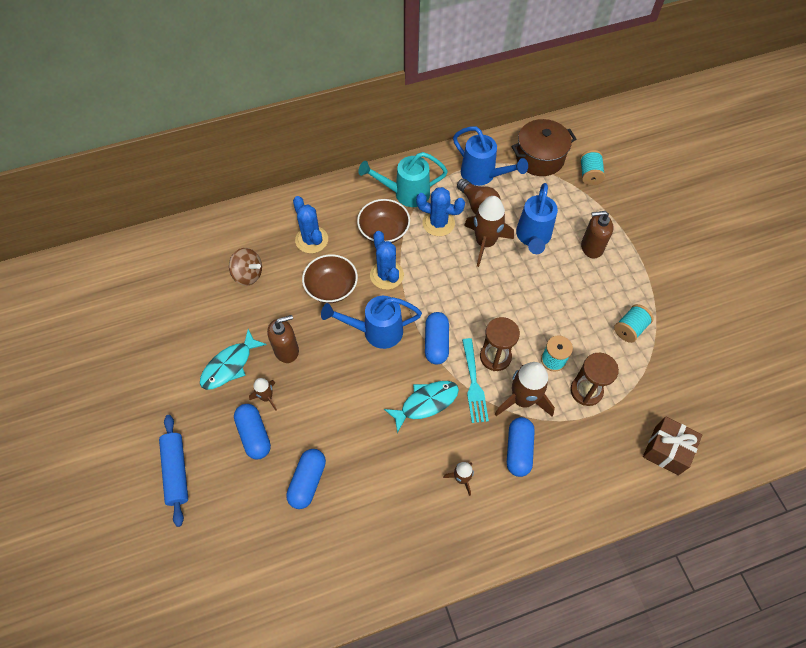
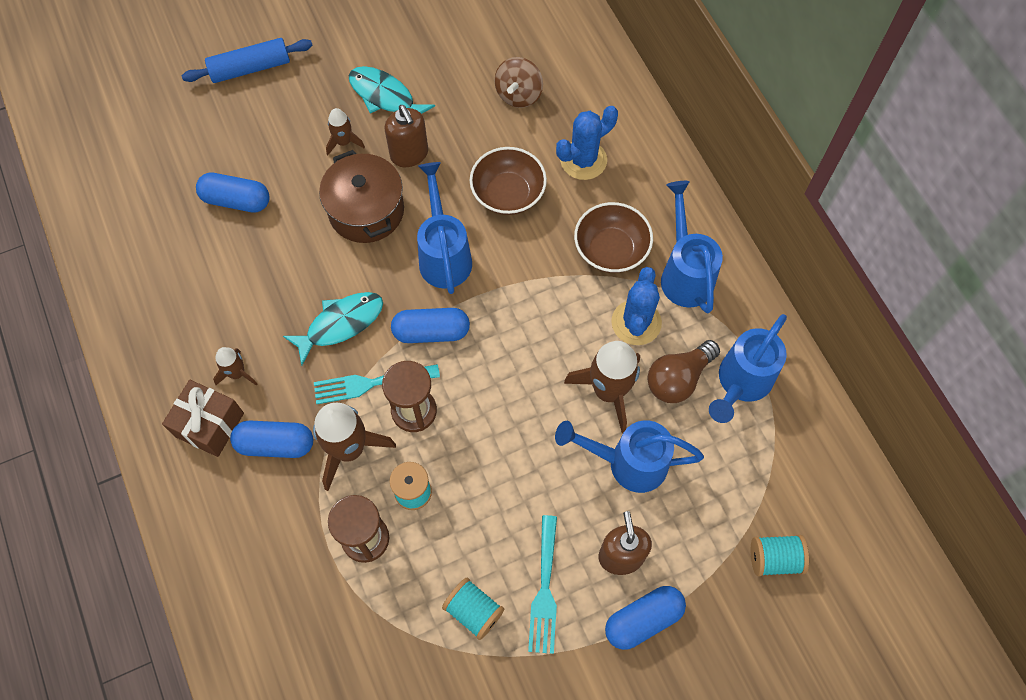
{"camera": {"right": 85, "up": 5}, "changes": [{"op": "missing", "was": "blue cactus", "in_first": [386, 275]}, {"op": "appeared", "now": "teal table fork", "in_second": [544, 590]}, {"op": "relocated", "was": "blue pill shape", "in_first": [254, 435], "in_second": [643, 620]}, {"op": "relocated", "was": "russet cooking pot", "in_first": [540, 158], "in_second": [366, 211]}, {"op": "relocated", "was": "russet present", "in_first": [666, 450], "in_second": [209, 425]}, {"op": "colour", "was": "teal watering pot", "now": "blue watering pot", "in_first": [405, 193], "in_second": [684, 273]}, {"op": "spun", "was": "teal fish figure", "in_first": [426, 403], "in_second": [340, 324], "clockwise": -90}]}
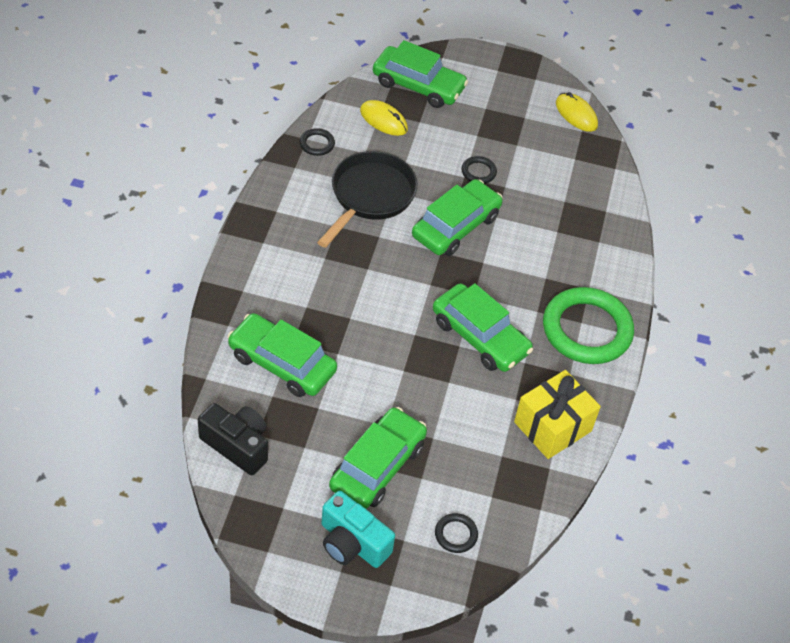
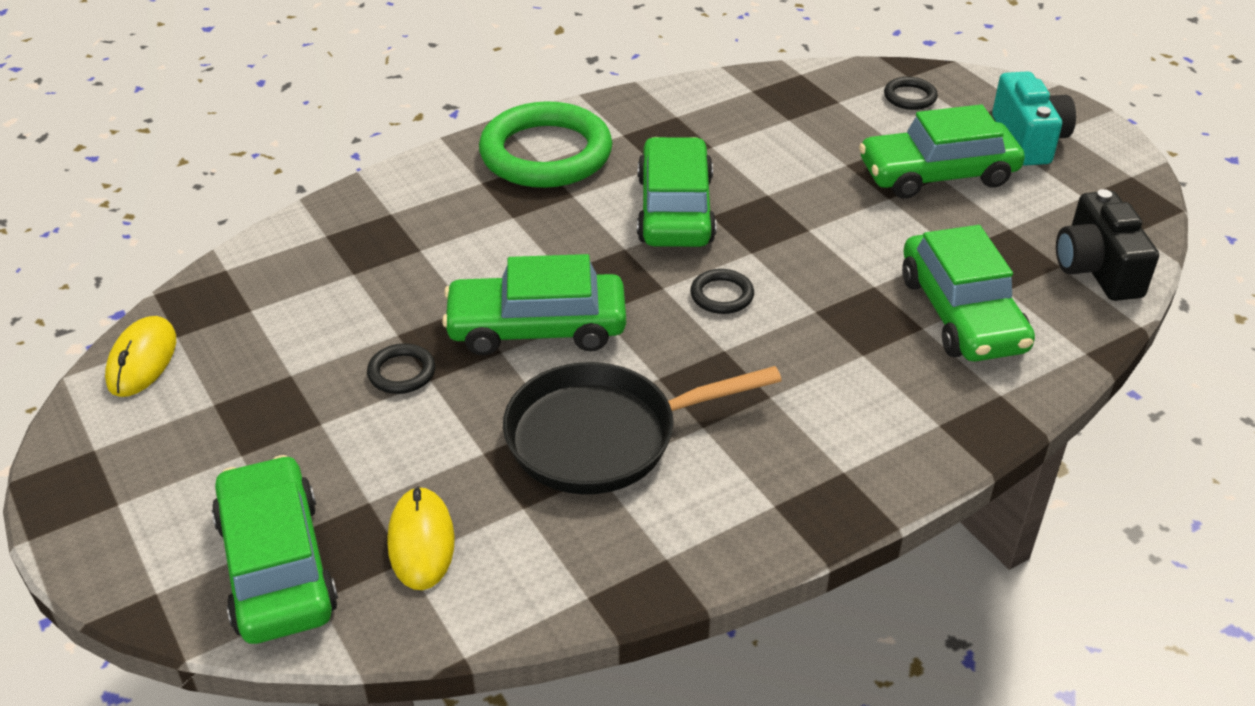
{"camera": {"right": -130, "up": -10}, "changes": [{"op": "missing", "was": "yellow present", "in_first": [552, 426]}, {"op": "relocated", "was": "black hoop", "in_first": [317, 144], "in_second": [722, 295]}]}
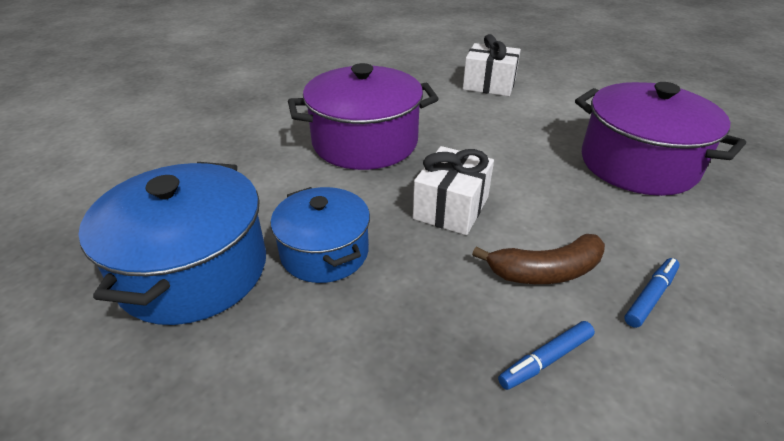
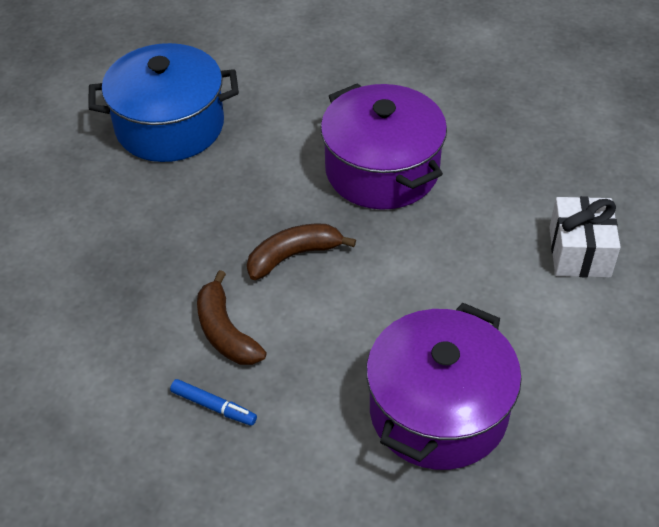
{"camera": {"right": 75, "up": 10}, "changes": [{"op": "missing", "was": "blue cooking pot", "in_first": [324, 252]}, {"op": "missing", "was": "blue marker", "in_first": [546, 360]}, {"op": "exchanged", "was": "pure white present", "now": "russet toy banana", "in_first": [451, 208], "in_second": [293, 256]}]}
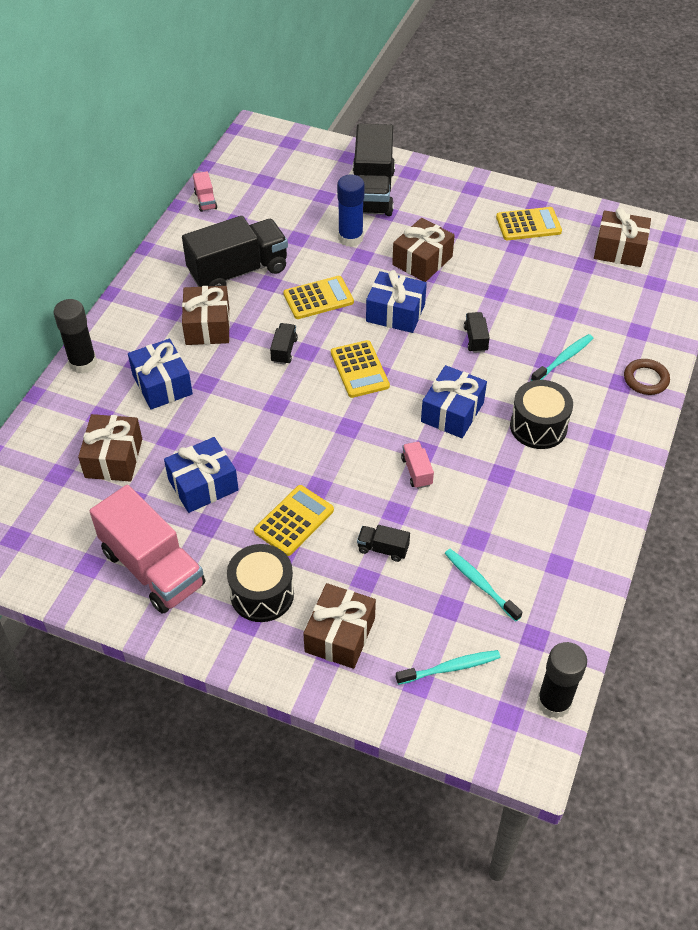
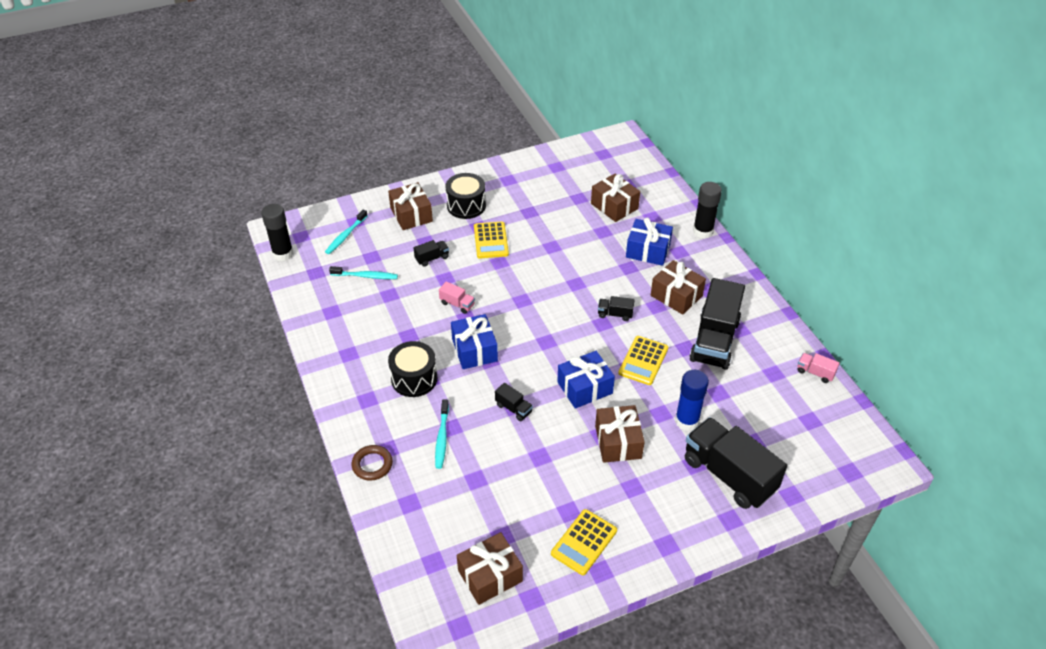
{"camera": {"right": 135, "up": -5}, "changes": [{"op": "missing", "was": "rosy lorry", "in_first": [153, 568]}, {"op": "missing", "was": "blue present", "in_first": [203, 485]}, {"op": "missing", "was": "yellow calculator", "in_first": [359, 369]}, {"op": "spun", "was": "black lorry", "in_first": [284, 350], "in_second": [615, 314], "clockwise": 135}]}
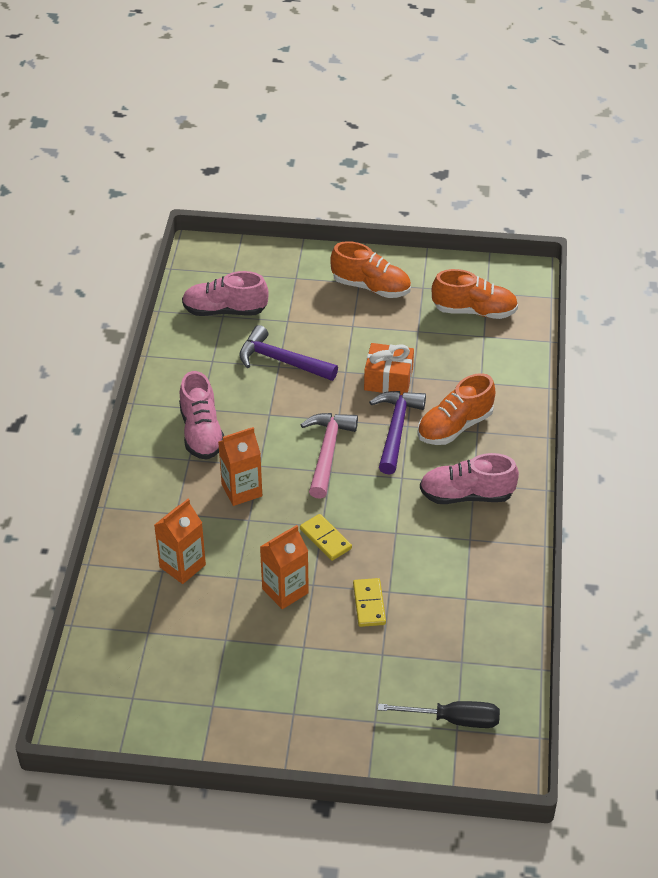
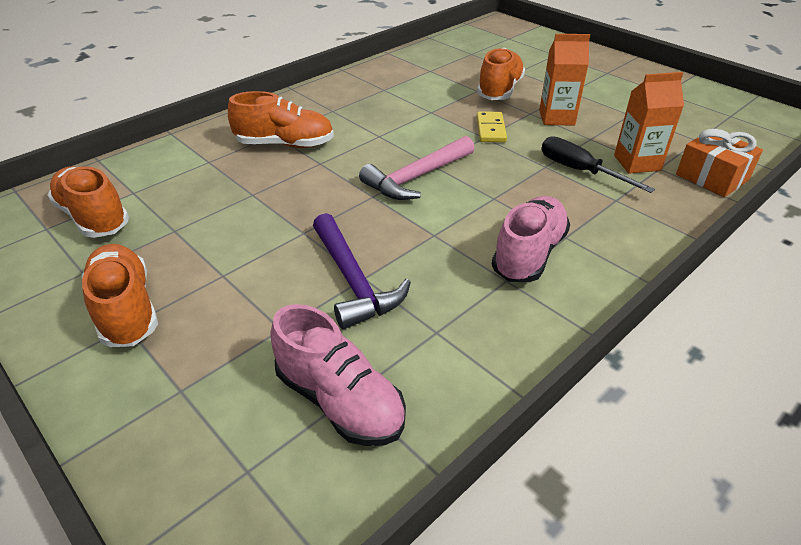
{"camera": {"right": -140, "up": -5}, "changes": [{"op": "missing", "was": "orange-coloured milk carton", "in_first": [241, 490]}, {"op": "missing", "was": "royal purple claw hammer", "in_first": [396, 429]}, {"op": "missing", "was": "rosy lace-up shoe", "in_first": [466, 495]}, {"op": "relocated", "was": "orange-coloured present", "in_first": [388, 379], "in_second": [712, 177]}, {"op": "relocated", "was": "black flat screwdriver", "in_first": [453, 719], "in_second": [580, 171]}, {"op": "exchanged", "was": "yellow domino tile", "now": "orange-coloured lace-up shoe", "in_first": [369, 604], "in_second": [499, 90]}]}
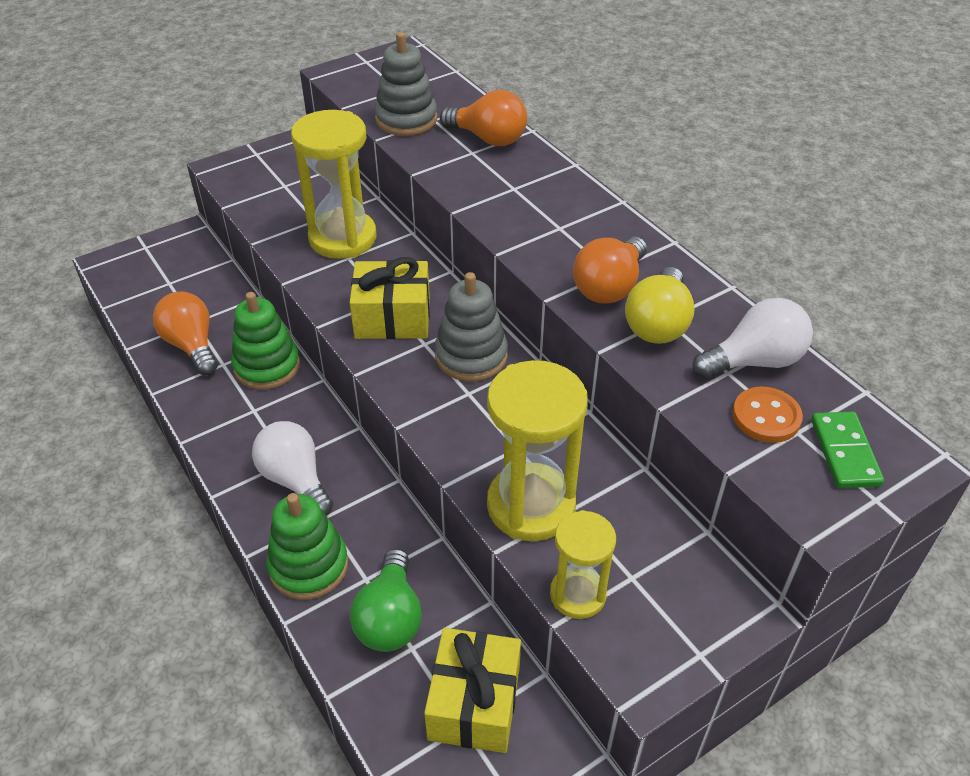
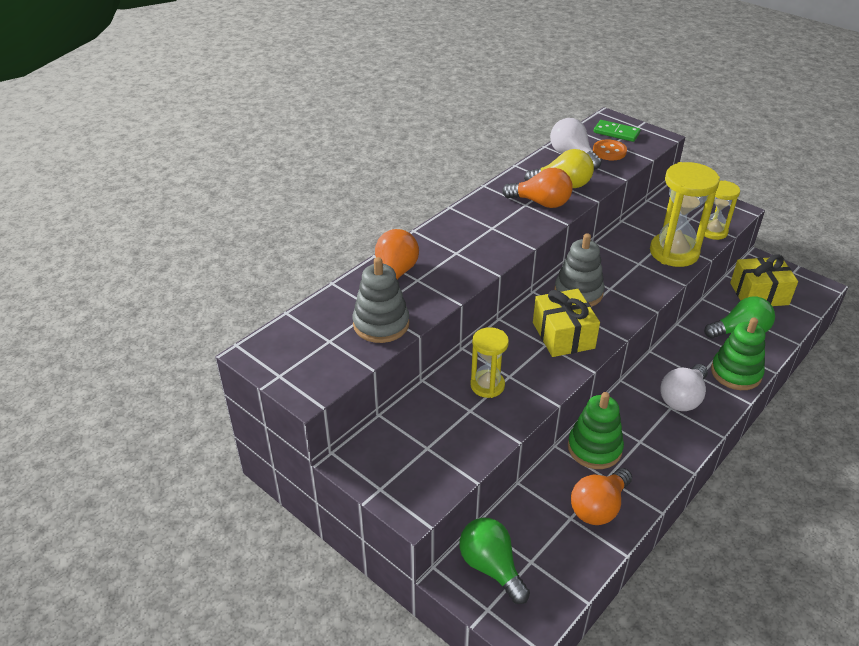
{"camera": {"right": -105, "up": -5}, "changes": [{"op": "appeared", "now": "leaf-green lightbulb", "in_second": [491, 567]}, {"op": "spun", "was": "leaf-green domino tile", "in_first": [845, 452], "in_second": [616, 133], "clockwise": 45}, {"op": "size", "was": "yellow sandglass", "in_first": [342, 238], "in_second": [487, 385], "ratio": 0.59}]}
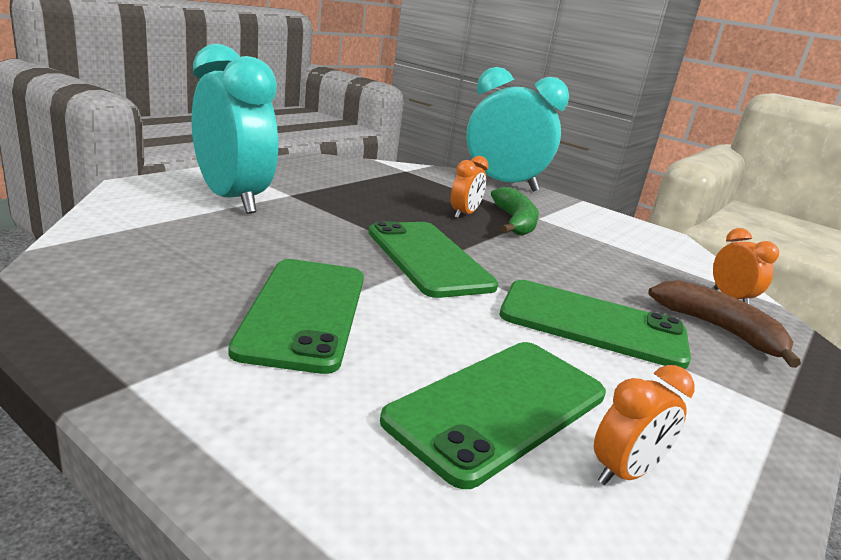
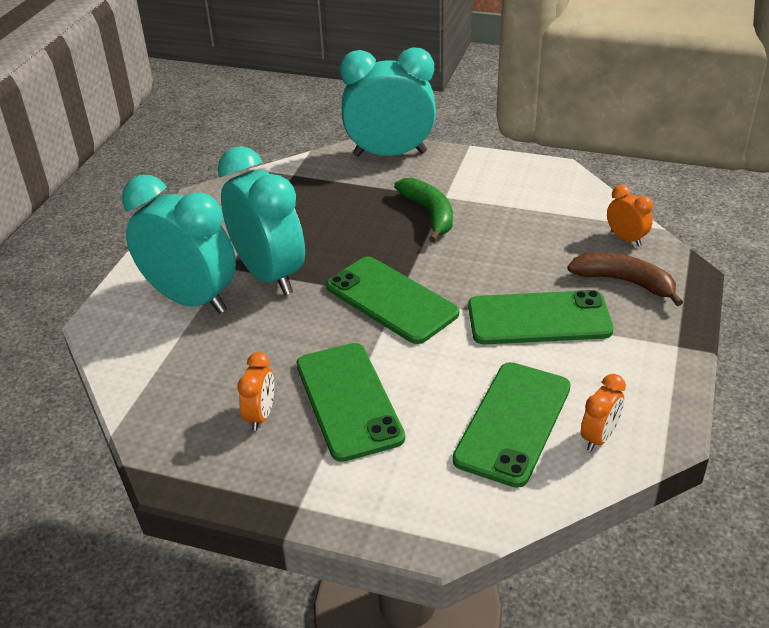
{"camera": {"right": -15, "up": 15}, "changes": [{"op": "appeared", "now": "teal clock", "in_second": [269, 275]}, {"op": "relocated", "was": "orange-coloured clock", "in_first": [464, 214], "in_second": [260, 415]}]}
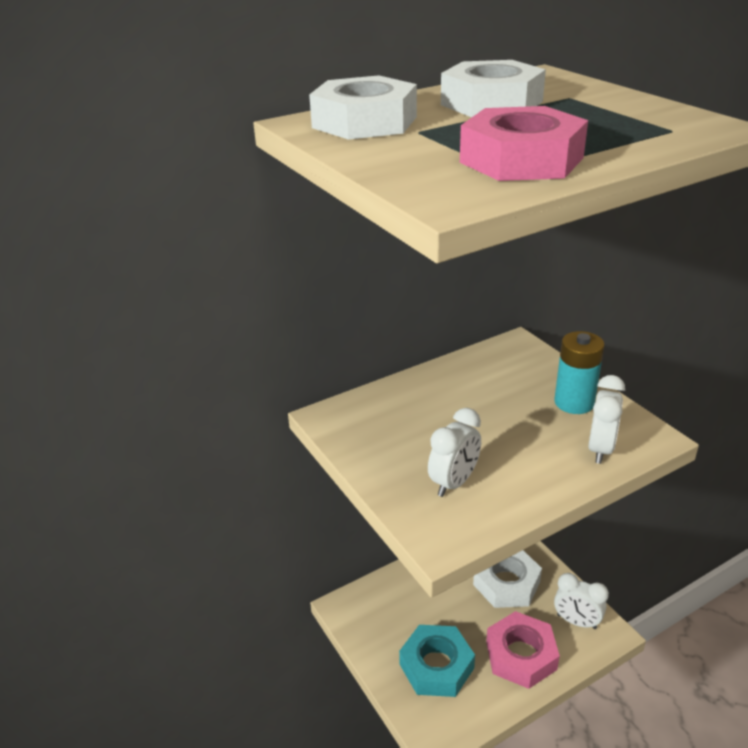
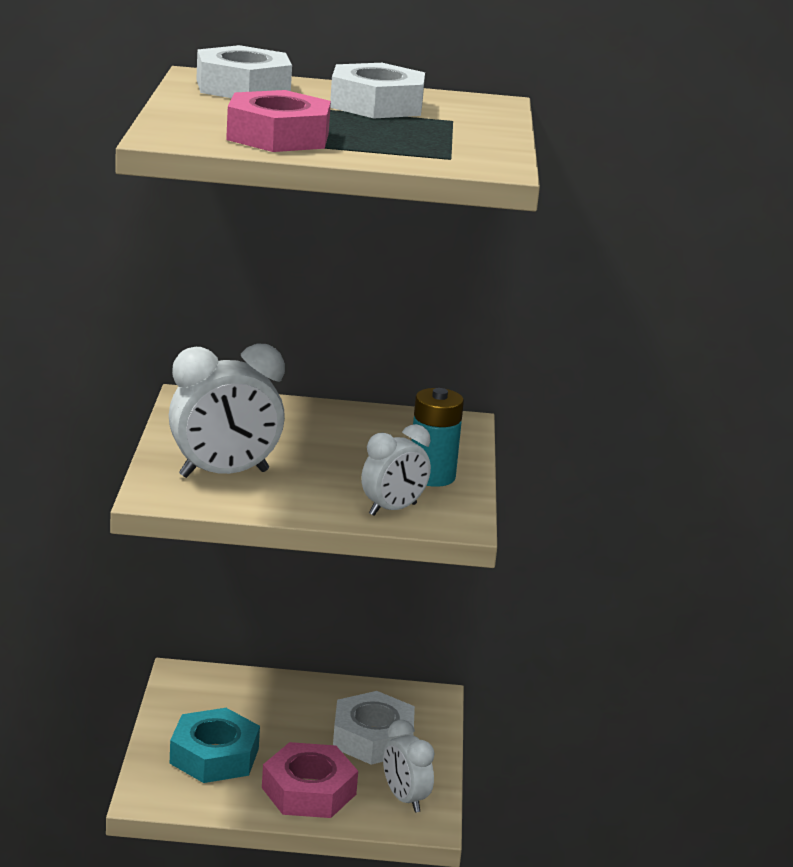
{"camera": {"right": 30, "up": -10}, "changes": [{"op": "size", "was": "pure white clock", "in_first": [454, 483], "in_second": [224, 474], "ratio": 1.59}]}
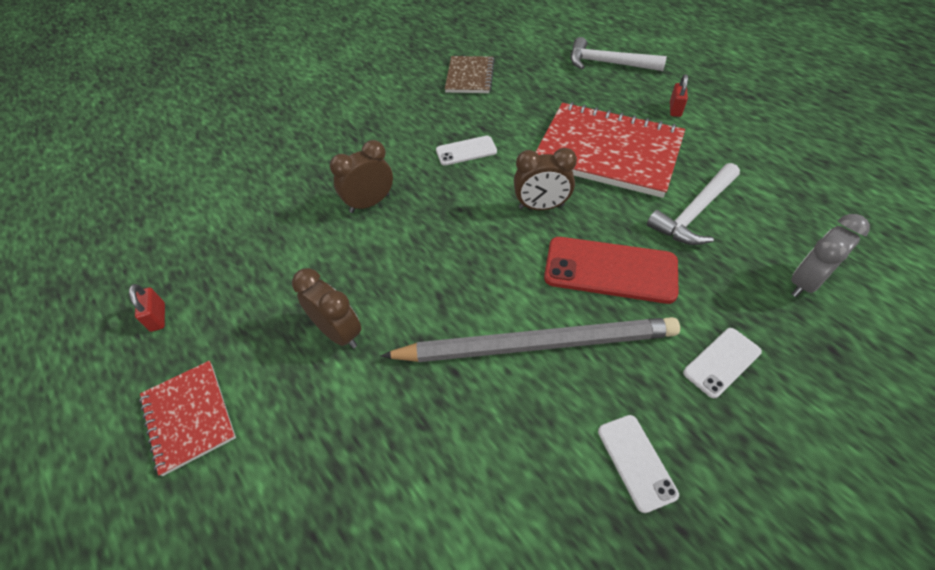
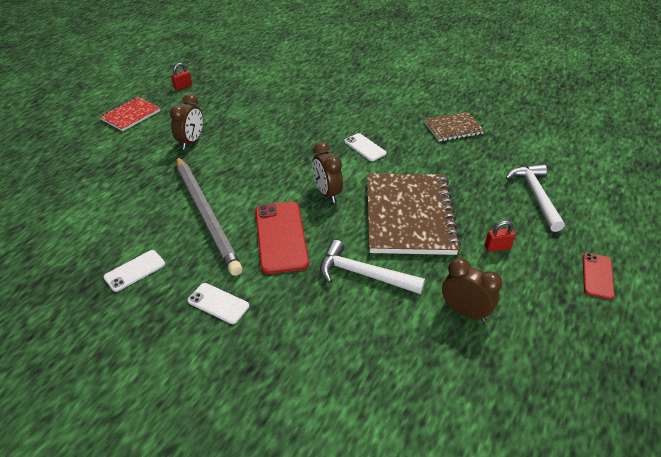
{"camera": {"right": 65, "up": -10}, "changes": [{"op": "missing", "was": "ash-grey clock", "in_first": [805, 282]}, {"op": "appeared", "now": "crimson mobile phone", "in_second": [597, 276]}, {"op": "relocated", "was": "russet clock", "in_first": [369, 203], "in_second": [465, 311]}, {"op": "colour", "was": "crimson notebook", "now": "russet notebook", "in_first": [608, 152], "in_second": [409, 215]}]}
